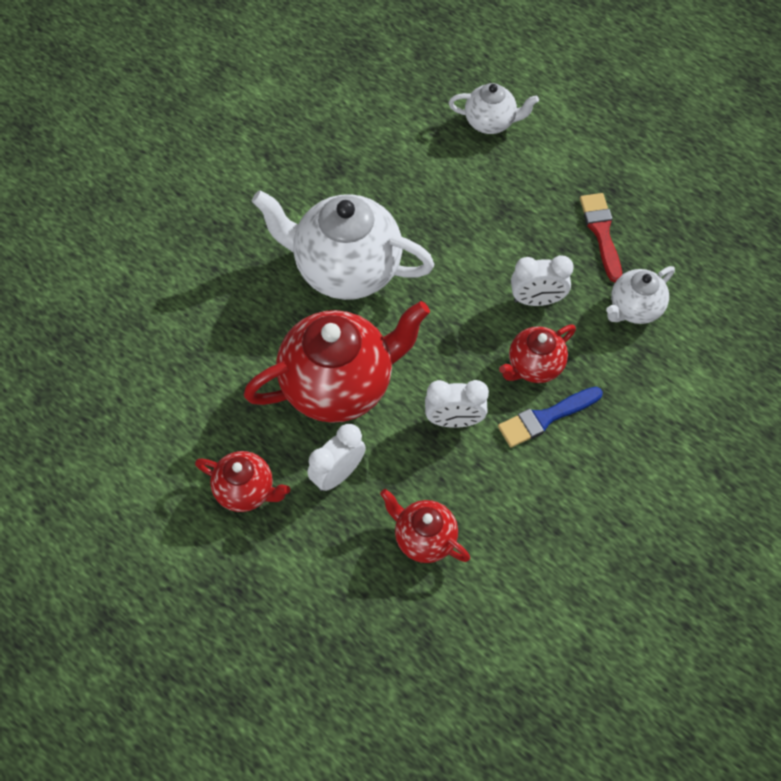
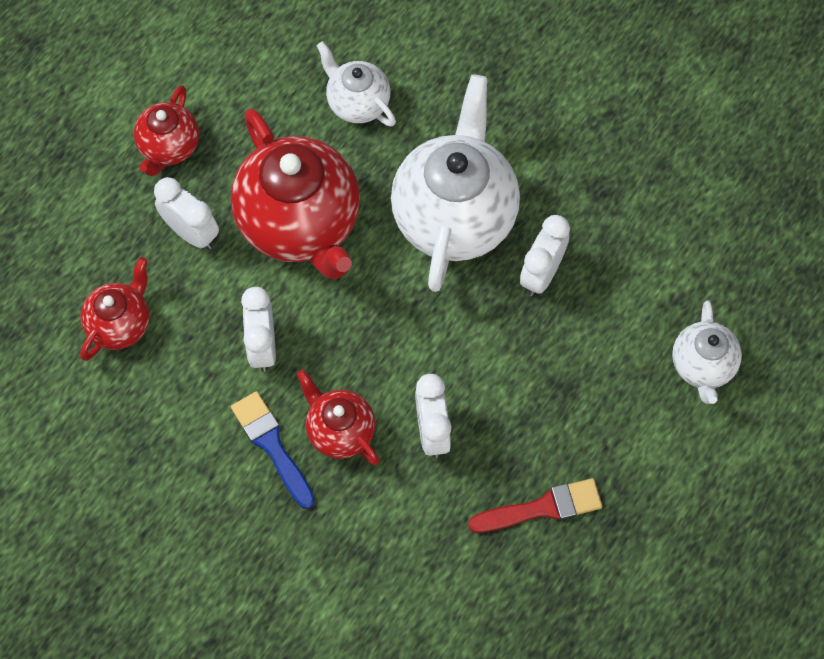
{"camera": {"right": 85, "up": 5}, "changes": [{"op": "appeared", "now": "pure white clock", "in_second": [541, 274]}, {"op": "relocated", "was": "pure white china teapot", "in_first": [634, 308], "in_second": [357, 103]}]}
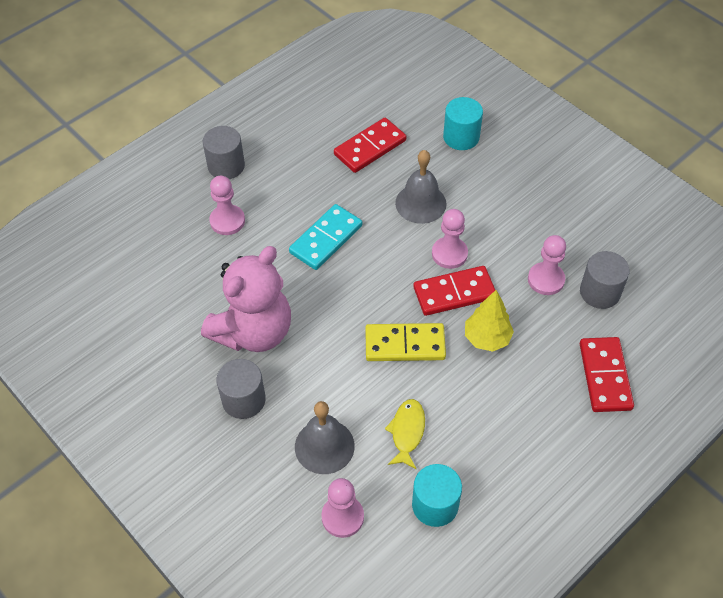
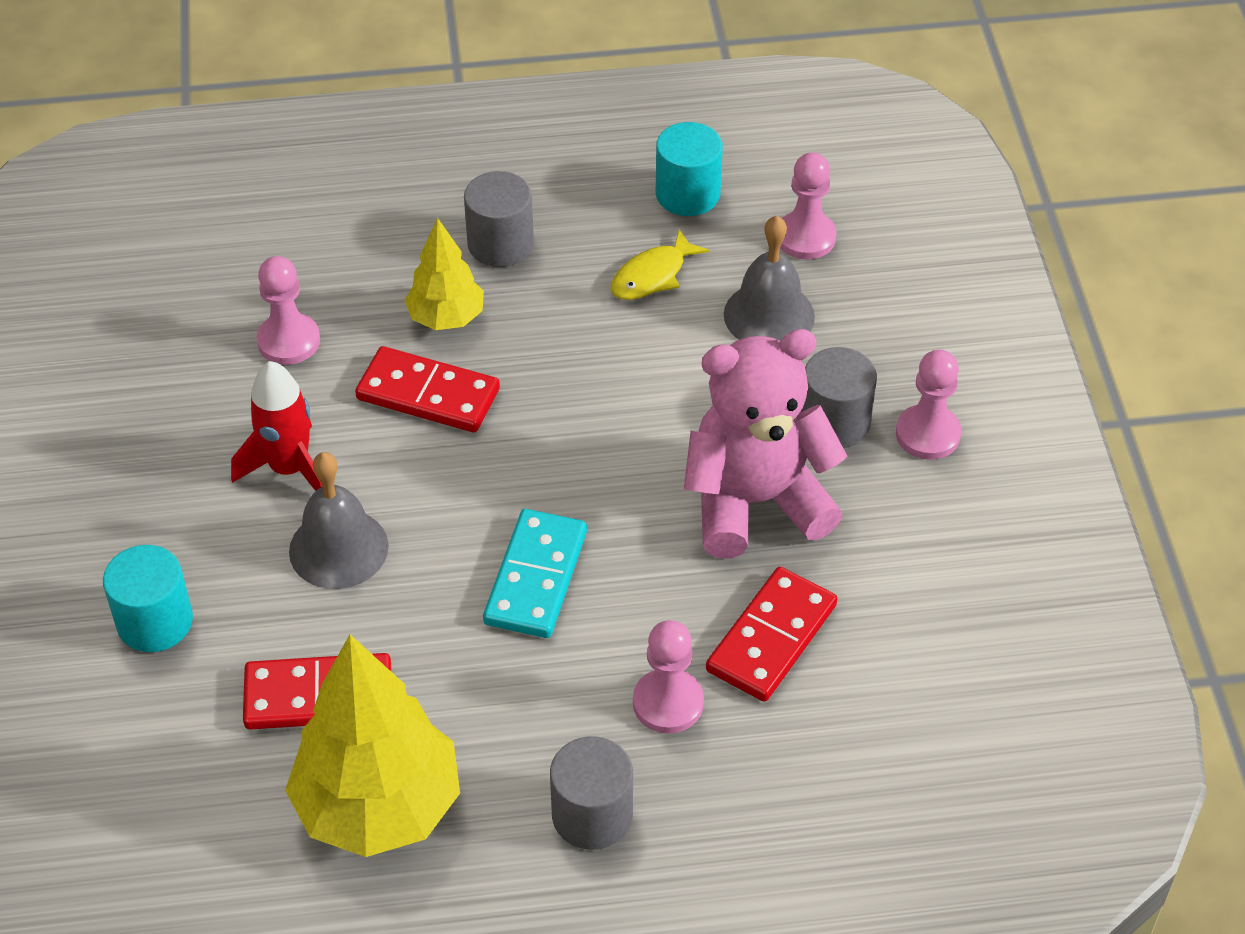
{"camera": {"right": -145, "up": -5}, "changes": [{"op": "missing", "was": "yellow domino tile", "in_first": [405, 344]}, {"op": "appeared", "now": "crimson spaceship", "in_second": [289, 469]}, {"op": "appeared", "now": "yellow fir tree", "in_second": [378, 807]}, {"op": "relocated", "was": "rosy chess pawn", "in_first": [449, 254], "in_second": [927, 434]}, {"op": "relocated", "was": "ash-grey solid cylinder", "in_first": [600, 292], "in_second": [500, 244]}, {"op": "relocated", "was": "crimson domino tile", "in_first": [605, 376], "in_second": [771, 638]}, {"op": "spun", "was": "teal domino tile", "in_first": [326, 239], "in_second": [536, 577], "clockwise": -60}]}
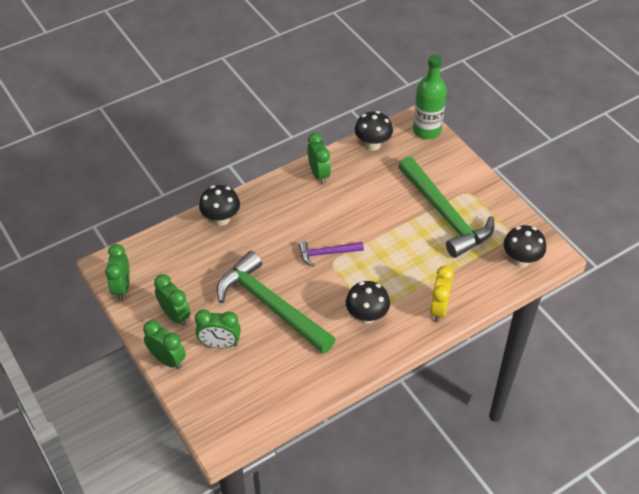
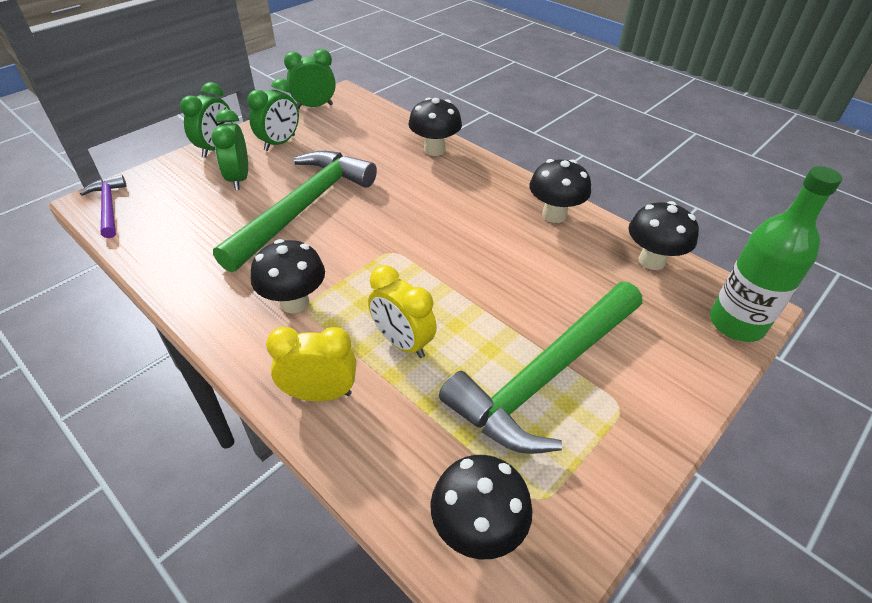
{"camera": {"right": 75, "up": -5}, "changes": [{"op": "appeared", "now": "yellow clock", "in_second": [402, 342]}, {"op": "relocated", "was": "royal purple claw hammer", "in_first": [326, 253], "in_second": [109, 206]}, {"op": "exchanged", "was": "leaf-green clock", "now": "black mushroom", "in_first": [319, 174], "in_second": [554, 215]}]}
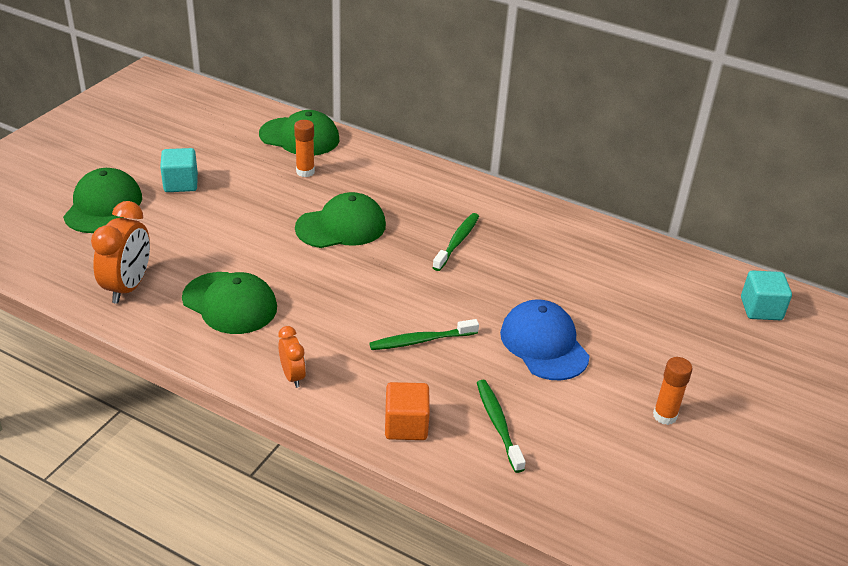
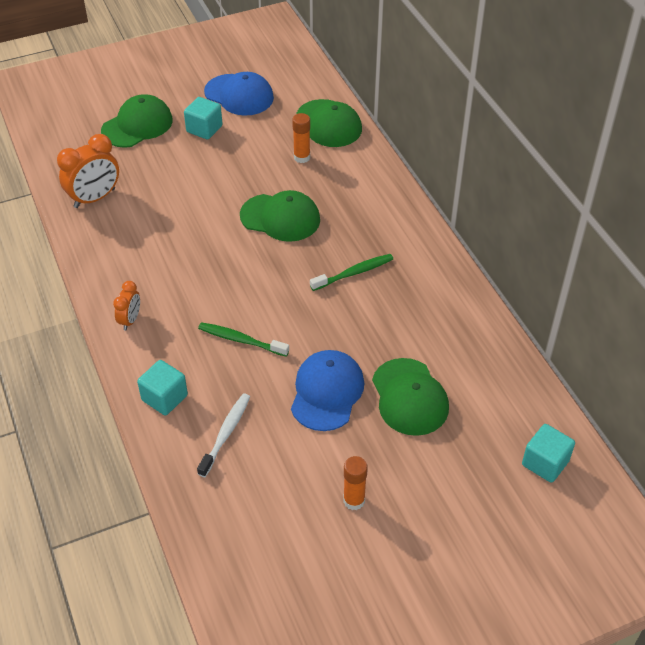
{"camera": {"right": 40, "up": 10}, "changes": [{"op": "appeared", "now": "blue peaked cap", "in_second": [239, 95]}, {"op": "relocated", "was": "leaf-green peaked cap", "in_first": [230, 303], "in_second": [409, 397]}, {"op": "colour", "was": "orange-coloured block", "now": "teal block", "in_first": [406, 425], "in_second": [164, 398]}, {"op": "colour", "was": "leaf-green dental brush", "now": "pure white dental brush", "in_first": [498, 424], "in_second": [226, 434]}]}
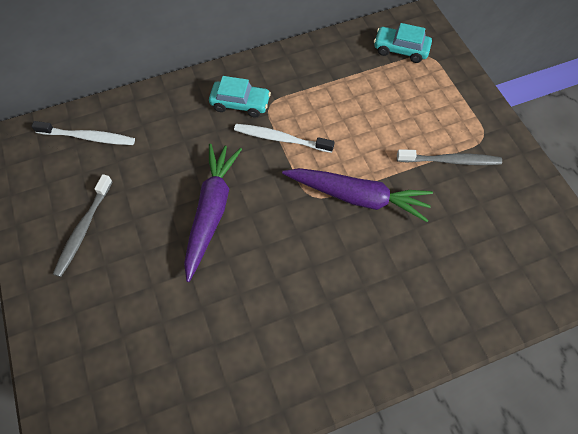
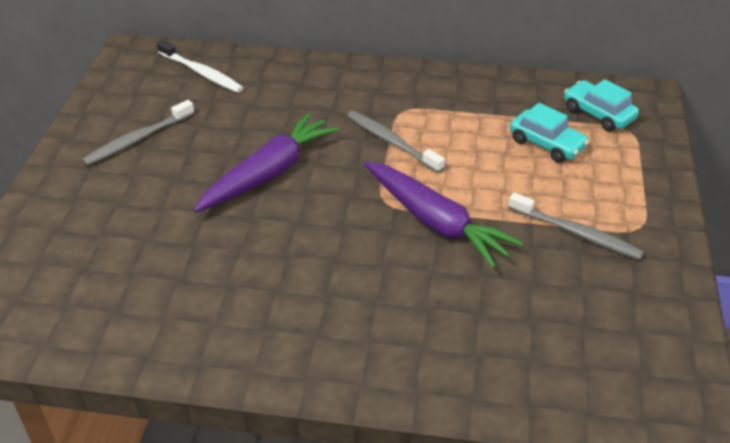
{"camera": {"right": 30, "up": -20}, "changes": [{"op": "relocated", "was": "teal automobile", "in_first": [240, 103], "in_second": [546, 144]}, {"op": "colour", "was": "pure white dental brush", "now": "ash-grey dental brush", "in_first": [281, 139], "in_second": [392, 142]}]}
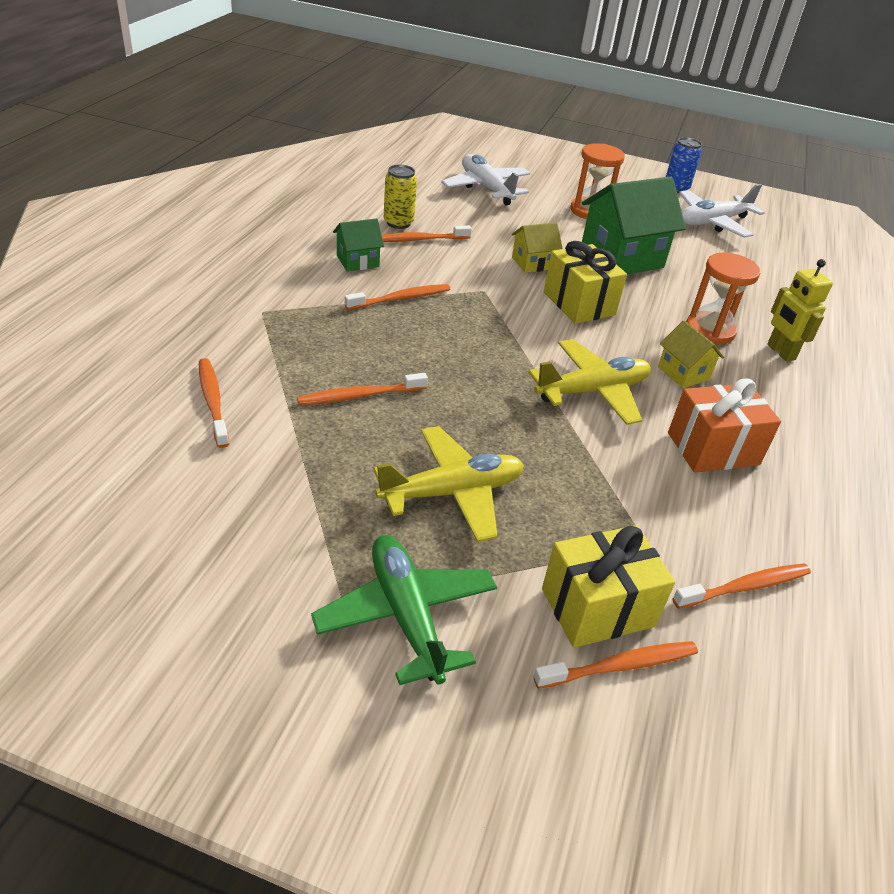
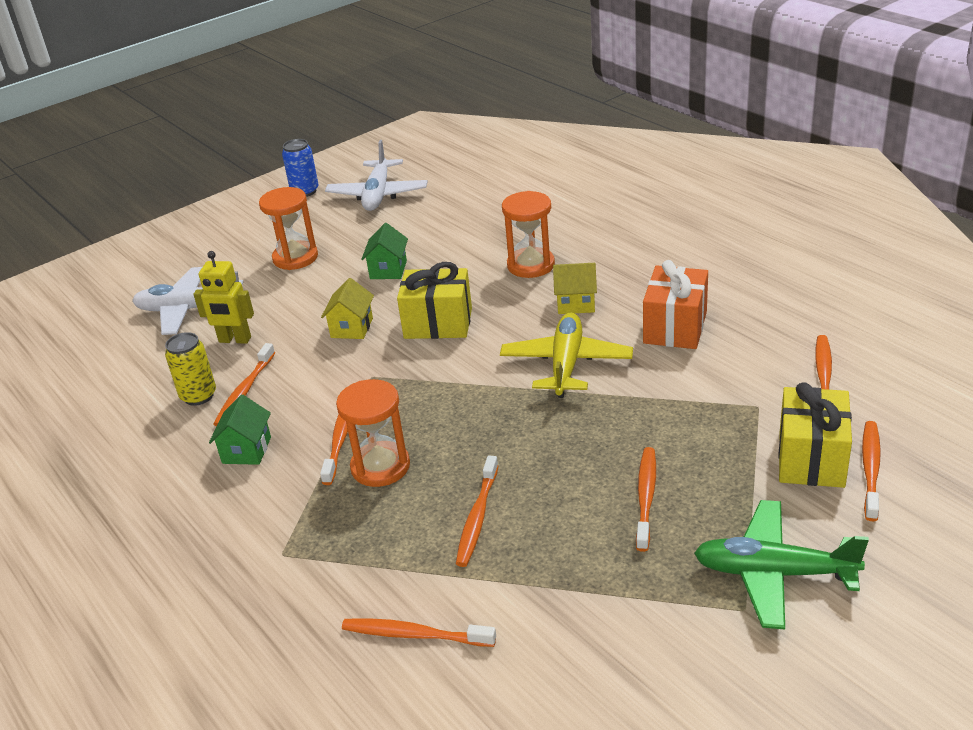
{"camera": {"right": -50, "up": -5}, "changes": [{"op": "appeared", "now": "orange-coloured sandglass", "in_second": [380, 467]}, {"op": "relocated", "was": "yellow robot figure", "in_first": [780, 352], "in_second": [235, 340]}, {"op": "exchanged", "was": "yellow plane", "now": "orange-coloured dental brush", "in_first": [452, 492], "in_second": [646, 497]}, {"op": "size", "was": "leaf-green house", "in_first": [621, 258], "in_second": [388, 270], "ratio": 0.51}]}
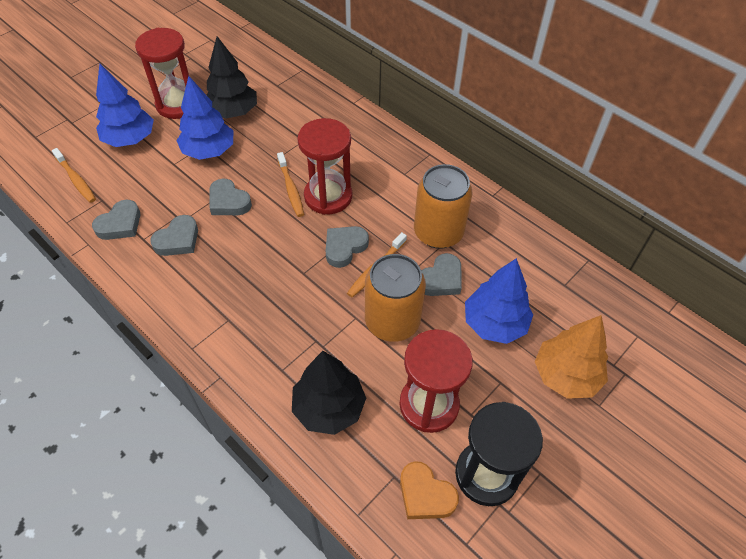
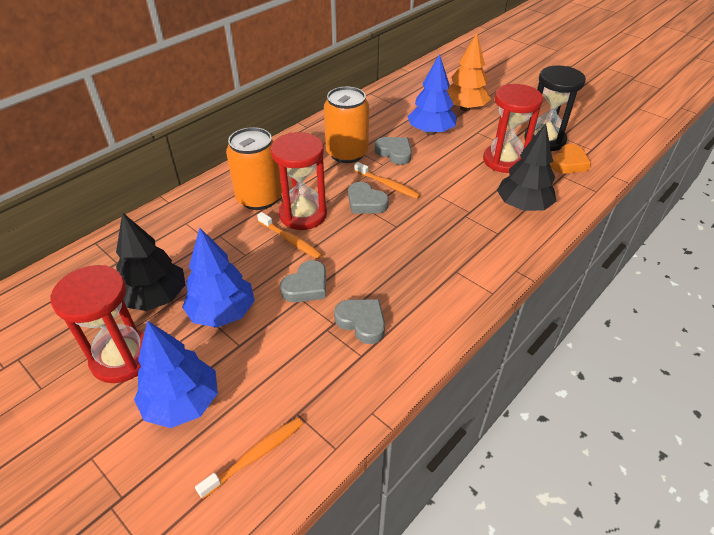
{"camera": {"right": -90, "up": -10}, "changes": [{"op": "missing", "was": "ash-grey love heart", "in_first": [120, 224]}, {"op": "relocated", "was": "orange-coloured soda can", "in_first": [392, 321], "in_second": [259, 198]}, {"op": "spun", "was": "orange-coloured dental brush", "in_first": [291, 189], "in_second": [291, 240], "clockwise": 60}]}
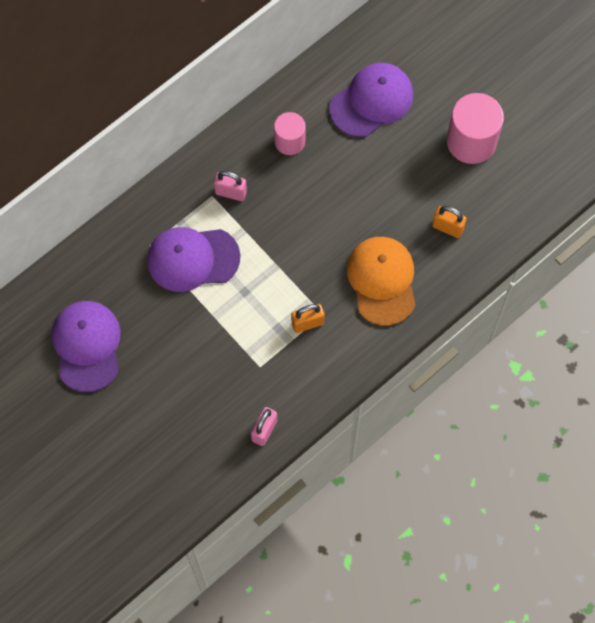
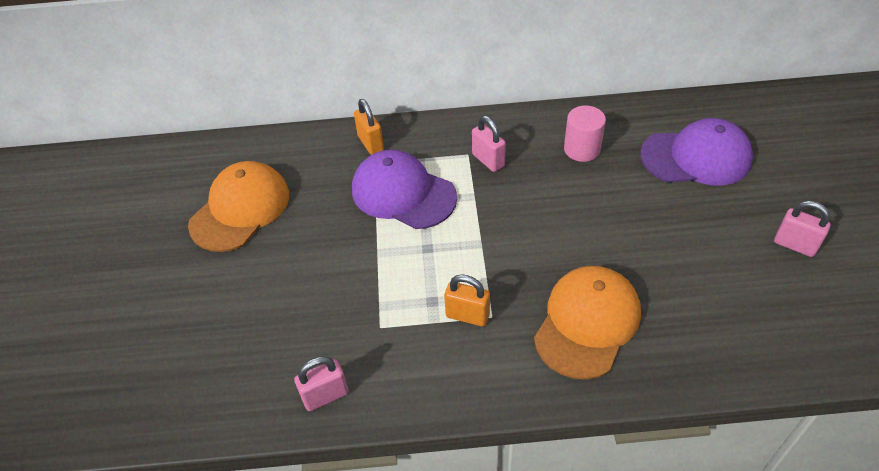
{"camera": {"right": 40, "up": -20}, "changes": [{"op": "relocated", "was": "orange-coloured small lock", "in_first": [447, 227], "in_second": [371, 143]}, {"op": "exchanged", "was": "rosy solid cylinder", "now": "rosy small lock", "in_first": [471, 141], "in_second": [794, 245]}, {"op": "colour", "was": "royal purple peaked cap", "now": "orange-coloured peaked cap", "in_first": [87, 346], "in_second": [240, 209]}]}
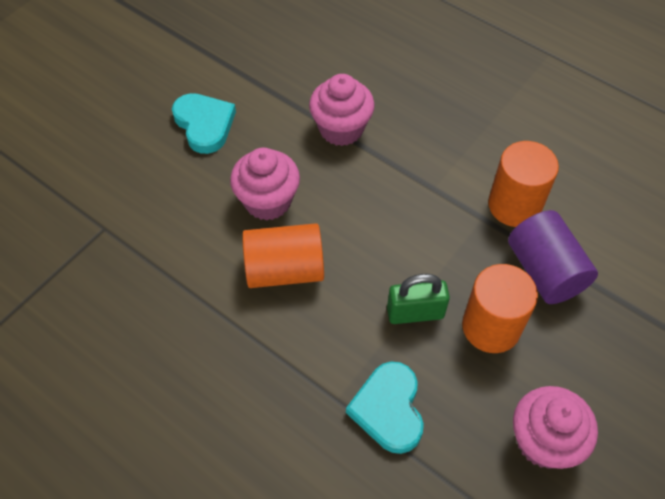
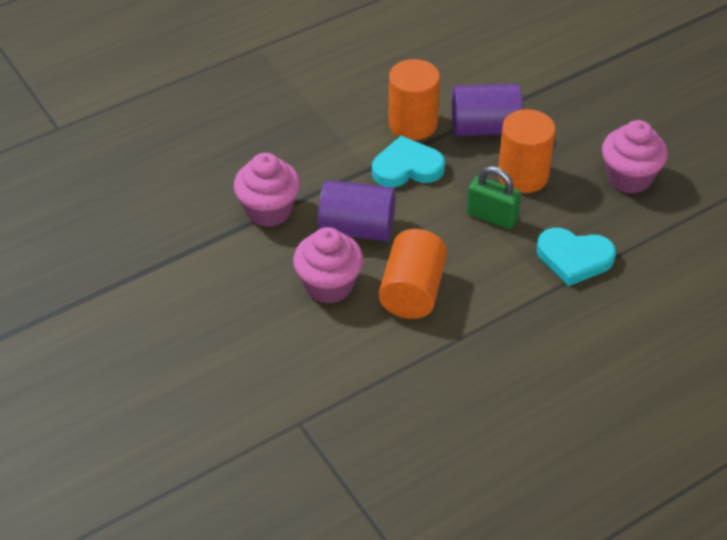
{"camera": {"right": -70, "up": -10}, "changes": [{"op": "appeared", "now": "royal purple solid cylinder", "in_second": [357, 228]}, {"op": "relocated", "was": "teal love heart", "in_first": [204, 124], "in_second": [407, 167]}, {"op": "spun", "was": "leaf-green small lock", "in_first": [415, 313], "in_second": [492, 217], "clockwise": -75}]}
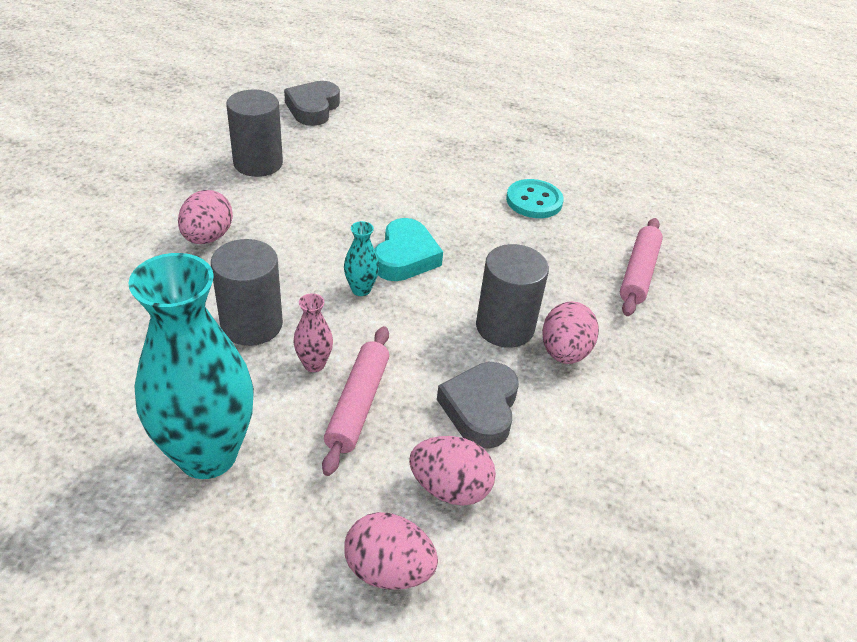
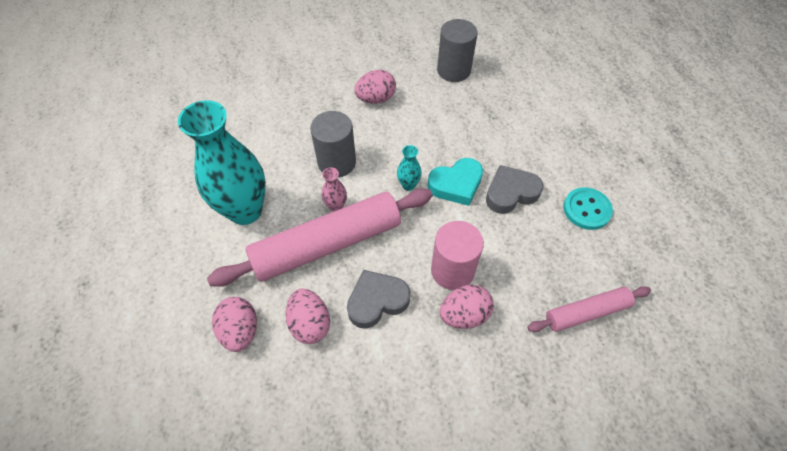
{"camera": {"right": 55, "up": 15}, "changes": [{"op": "relocated", "was": "ash-grey love heart", "in_first": [313, 108], "in_second": [510, 193]}, {"op": "colour", "was": "ash-grey solid cylinder", "now": "rosy solid cylinder", "in_first": [505, 327], "in_second": [452, 270]}, {"op": "size", "was": "rosy dough roller", "in_first": [358, 404], "in_second": [327, 244], "ratio": 1.86}]}
